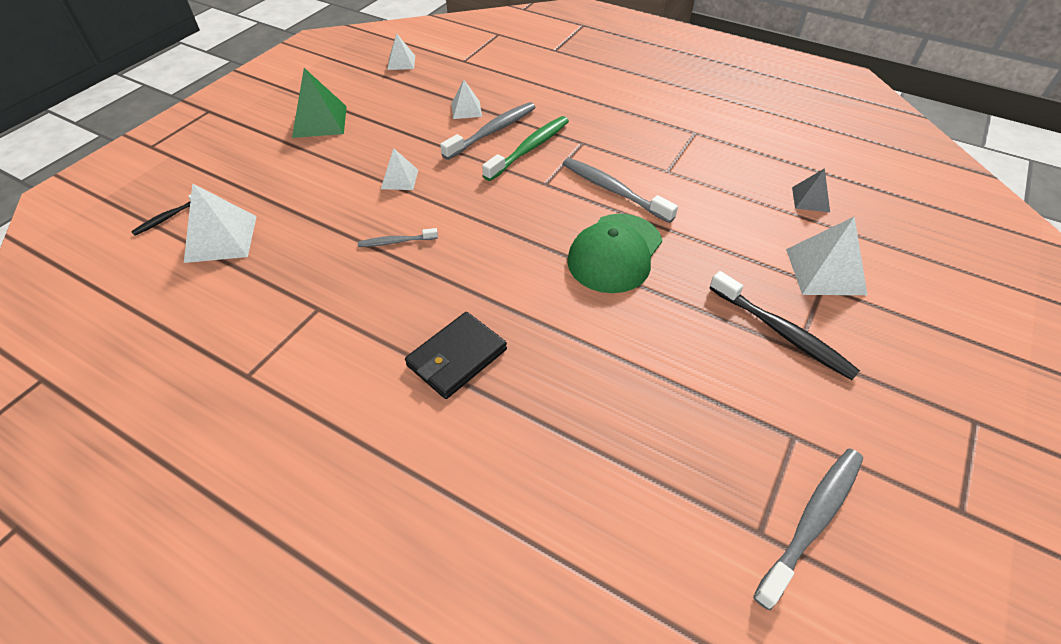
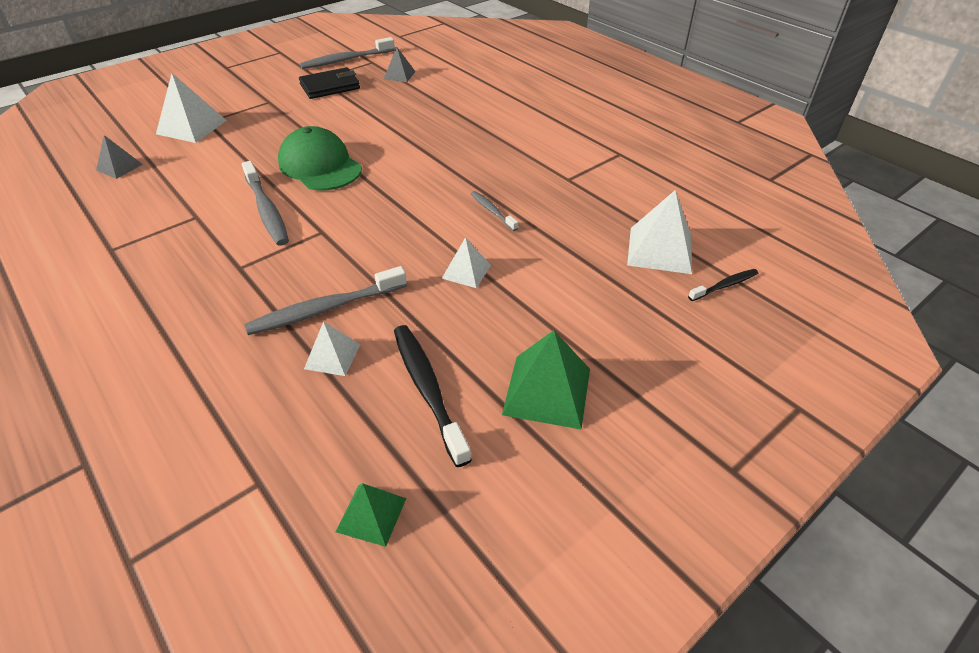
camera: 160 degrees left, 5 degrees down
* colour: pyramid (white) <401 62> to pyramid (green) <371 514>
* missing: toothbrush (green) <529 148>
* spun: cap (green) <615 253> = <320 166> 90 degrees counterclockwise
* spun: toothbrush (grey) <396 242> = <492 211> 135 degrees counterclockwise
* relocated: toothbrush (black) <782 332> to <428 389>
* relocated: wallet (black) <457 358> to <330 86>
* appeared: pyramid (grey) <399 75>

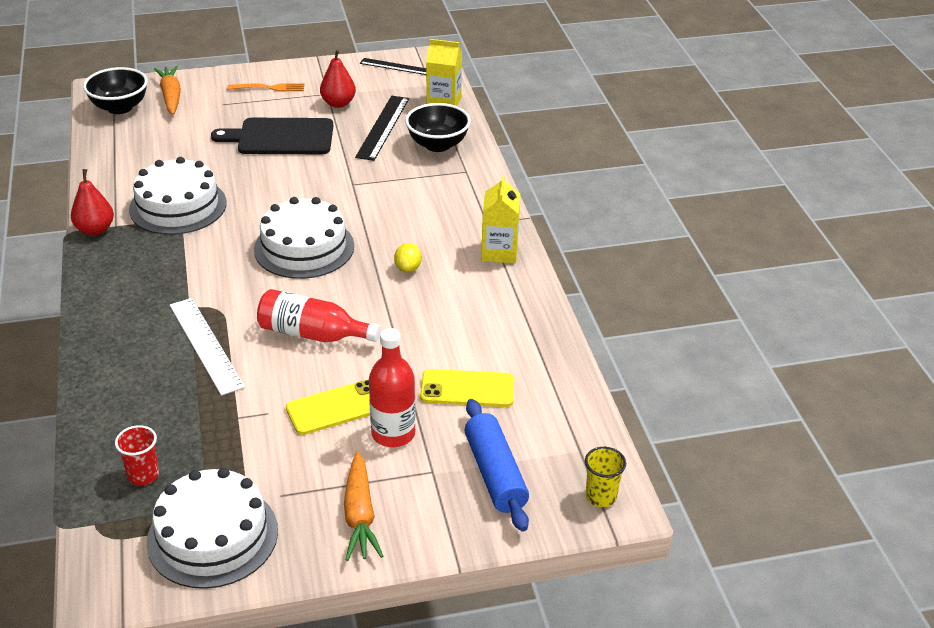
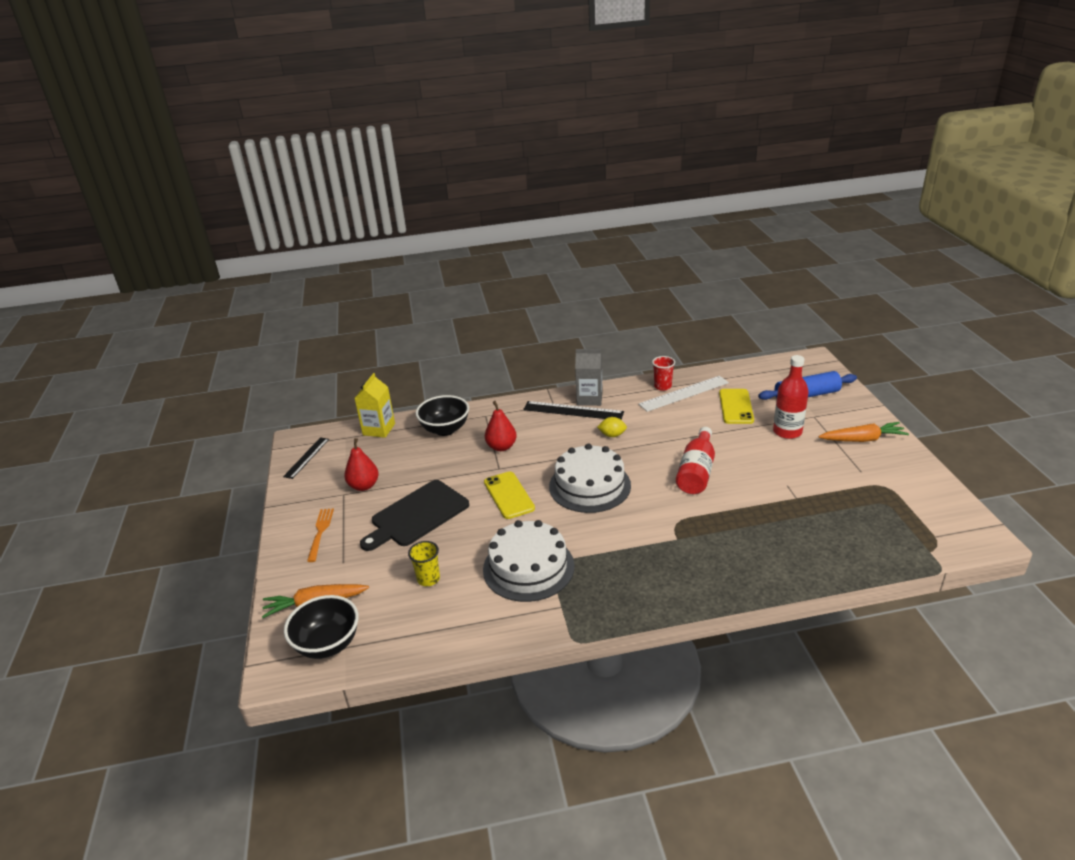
camera: 85 degrees left, 5 degrees down
* relocated: ruler (black) <383 127> to <573 411>
* spun: cutting board (black) <281 137> = <417 515> 45 degrees clockwise
* relocated: pear (red) <95 230> to <501 447>
* colour: carton (yellow) <499 252> to carton (grey) <589 399>
* relocated: ruler (white) <205 345> to <684 393>
* relocated: phone (yellow) <336 408> to <509 495>
* relocated: cup (red) <143 475> to <662 386>
* relocated: cup (yellow) <601 497> to <428 579>
* missing: cake (white) <212 536>

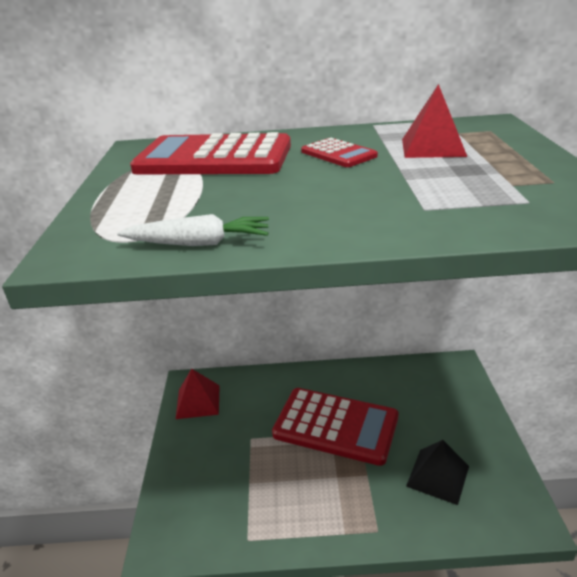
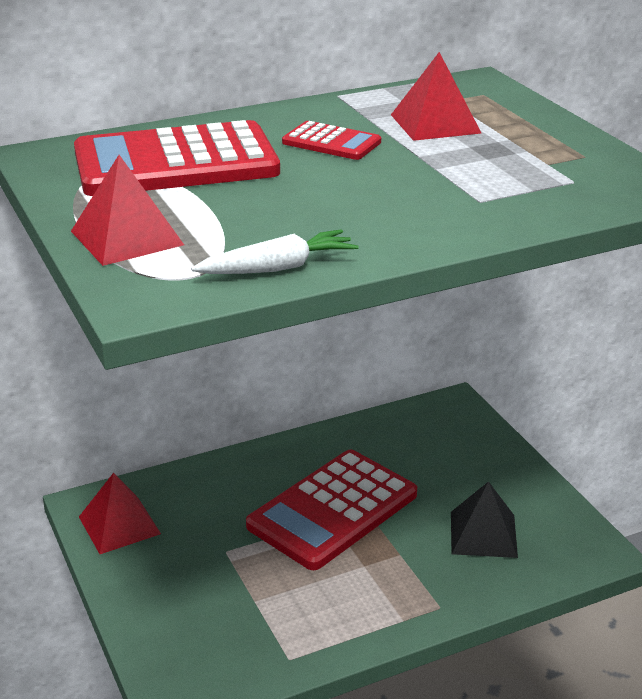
camera: 25 degrees left, 0 degrees up
* spun: calculator (red) <335 426> = <333 510> 135 degrees clockwise
* appeared: pyramid (red) <127 238>

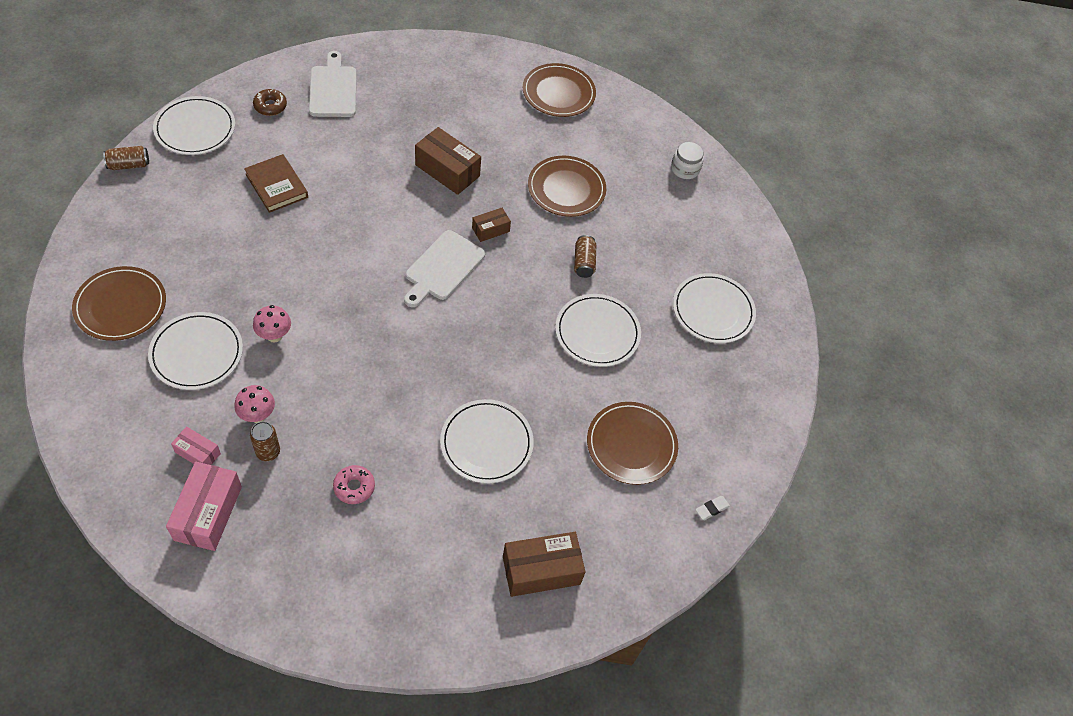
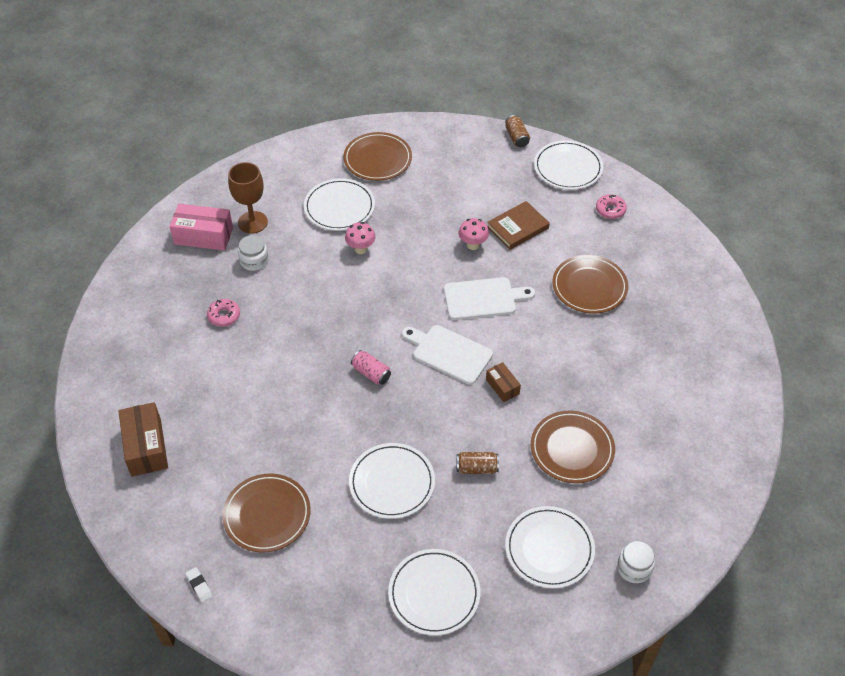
camera: 95 degrees right, 5 degrees down
* relocated: cutting board (white) <333 89> to <483 298>
* relocated: plate (brown) <558 93> to <589 286>
* colour: donut (brown) <270 106> to donut (pink) <610 210>
* missing: box (brown) <447 170>
* relocated: mushroom (pink) <257 415> to <473 245>
* relocated: plate (white) <486 443> to <549 549>
* exchanged: can (brown) <268 452> to jar (white) <254 261>
* exchanged: box (pink) <198 453> to goblet (brown) <252 222>
* appeared: can (pink) <371 373>

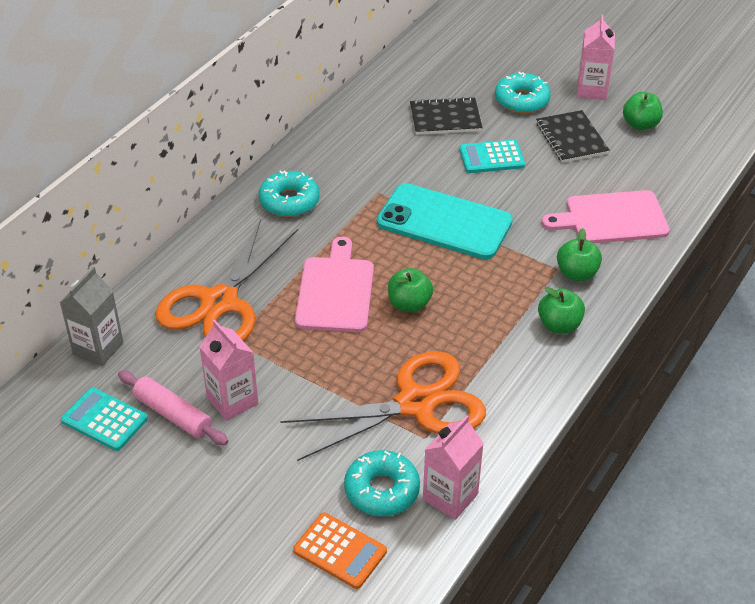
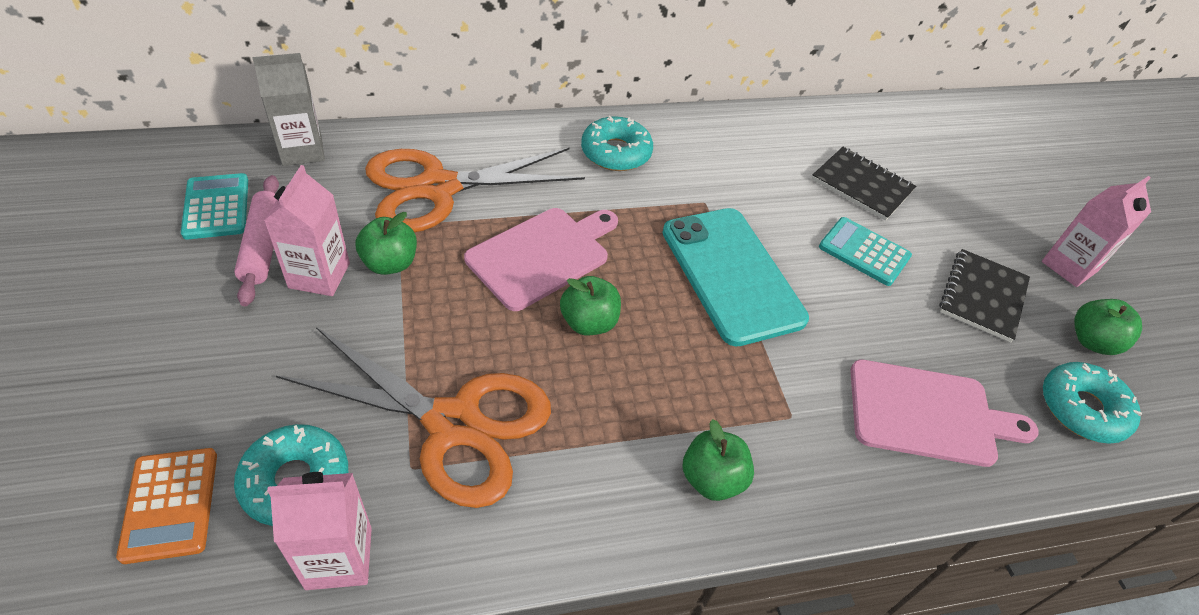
camera: 40 degrees right, 5 degrees up
* relocated: donut (turquoise) <521 100> to <1082 409>
* spun: cutting board (pink) <611 218> = <928 414> 150 degrees clockwise
* relocated: apple (green) <576 273> to <390 263>

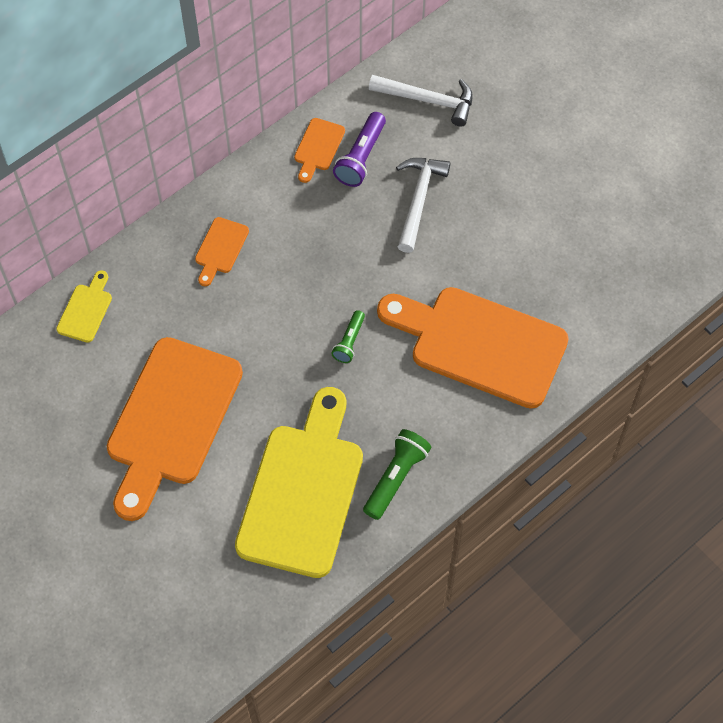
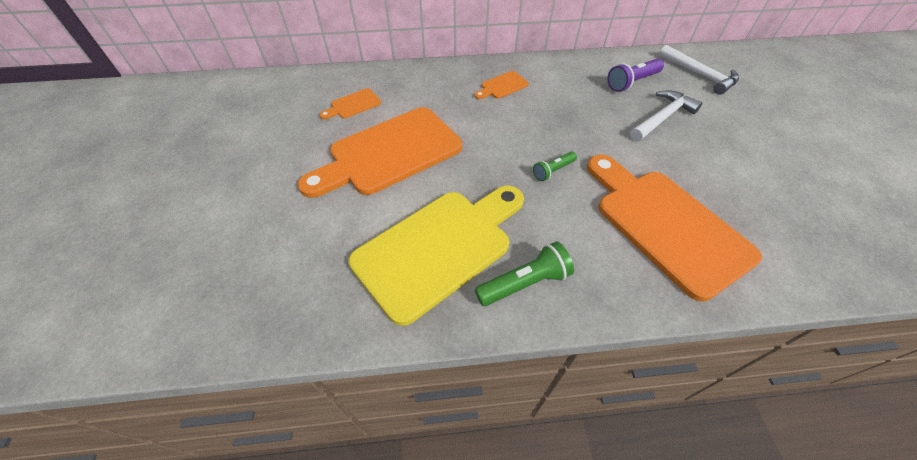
camera: 35 degrees right, 10 degrees down
* relocated: cutting board (orange) <318 147> to <353 105>
* missing: cutting board (yellow) <86 310>

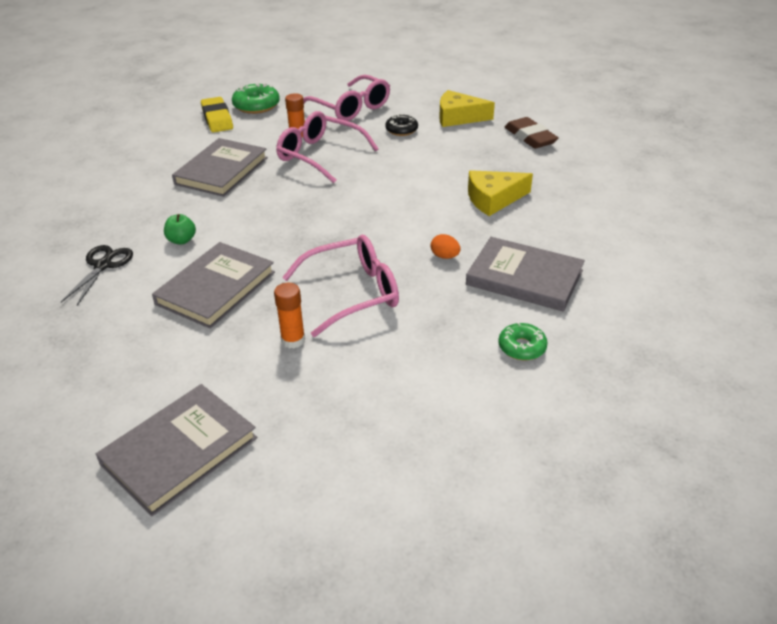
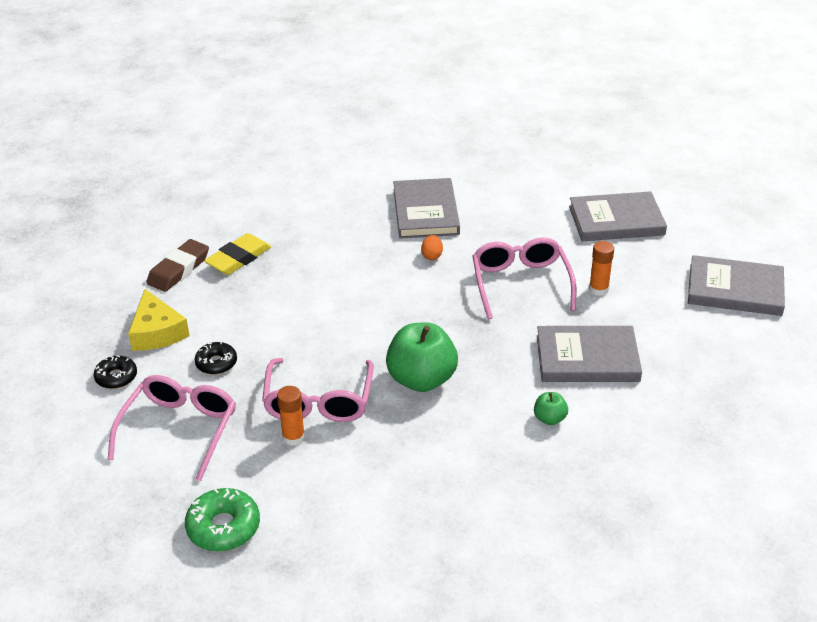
camera: 120 degrees left, 0 degrees up
* relocated: eraser (yellow) <217 118> to <238 258>
* relocated: book (grey) <221 171> to <616 220>
* missing: cheese (yellow) <493 199>
* spun: glasses (pink) <353 293> = <521 283> 45 degrees clockwise
* missing: scissors (black) <103 265>
* missing: donut (green) <522 347>
* appeared: apple (green) <421 379>
* appeared: donut (black) <116 377>

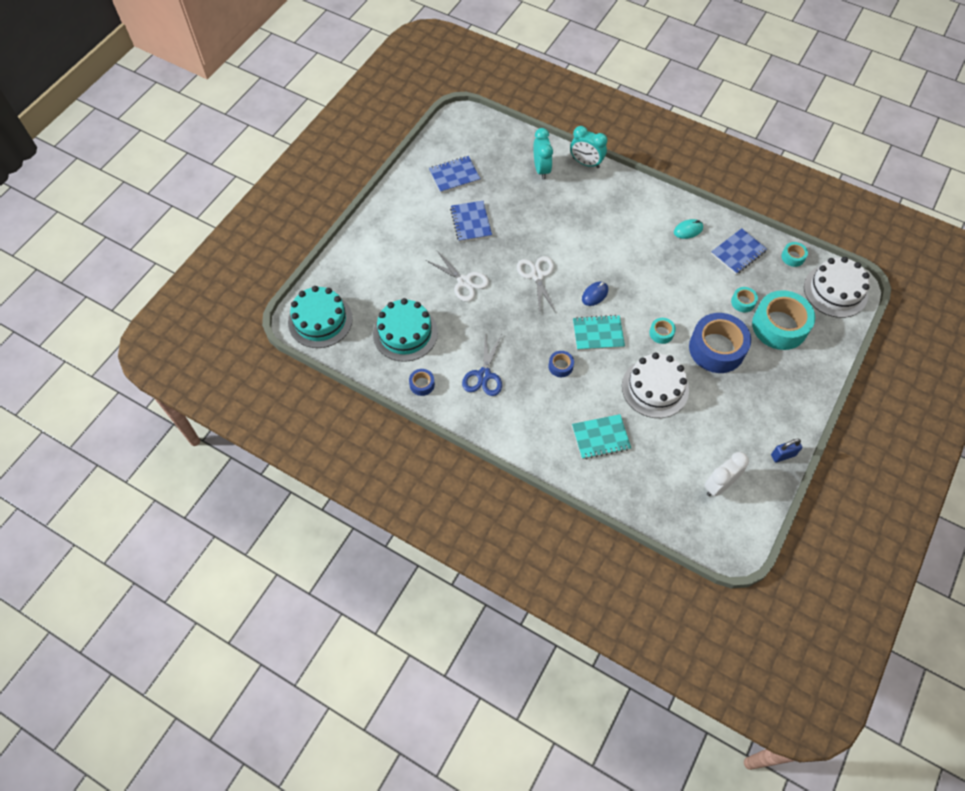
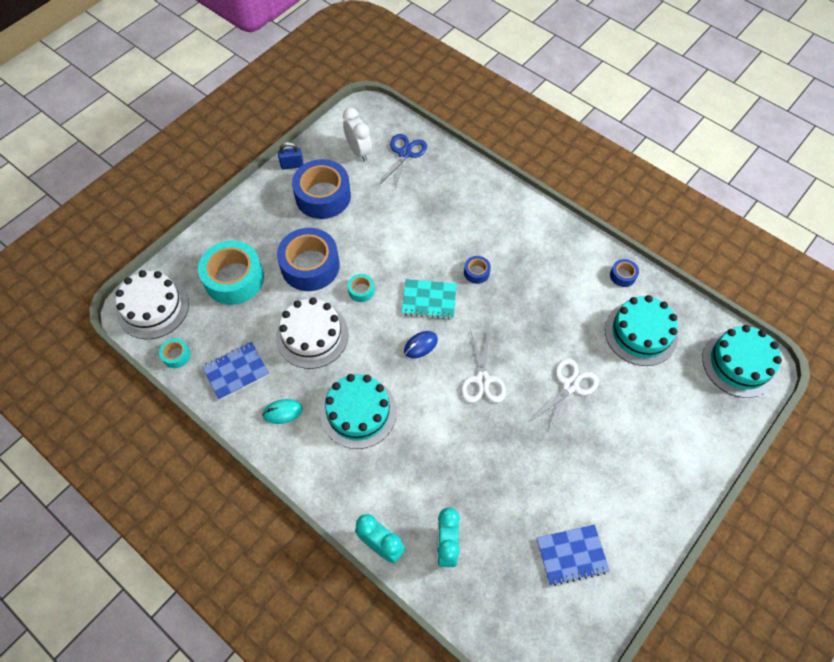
camera: 170 degrees left, 0 degrees up
* missing: notebook (blue) <471 222>
* spun: scissors (white) <464 282> = <570 385> 75 degrees clockwise
* missing: tape (turquoise) <743 302>
* relocated: scissors (blue) <484 375> to <405 153>
* relocated: cake (white) <655 388> to <312 335>
* missing: notebook (turquoise) <600 437>
* spun: clock (white) <719 485> = <359 151> 90 degrees counterclockwise
* appeared: tape (blue) <323 196>
* appeared: cake (turquoise) <358 412>

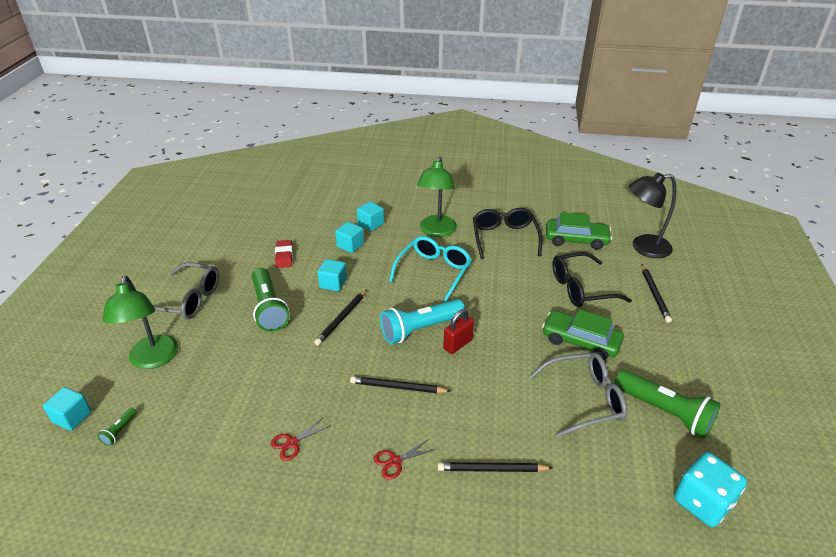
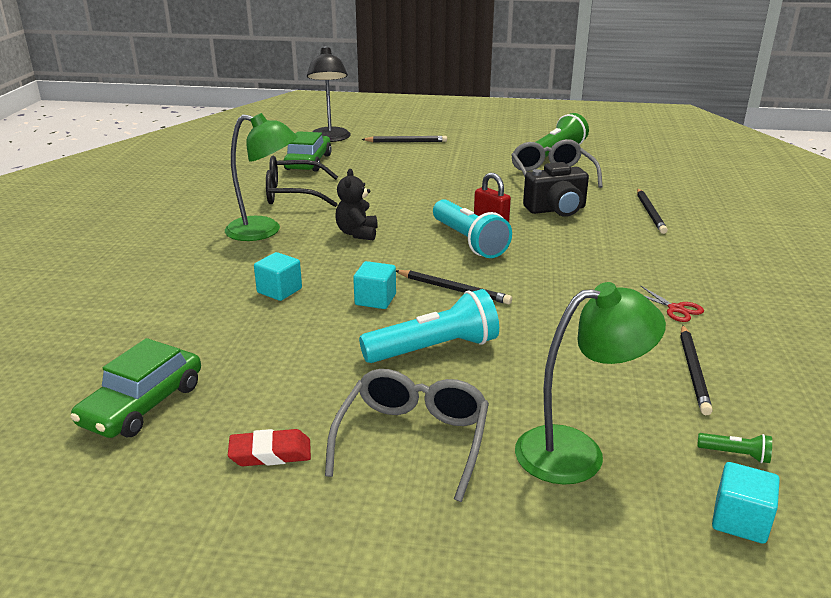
camera: 90 degrees left, 10 degrees down
* missing: cube (turquoise) <370 224>
* exchanged: glasses (turquoise) <433 272> to teddy bear (black) <357 233>
* relocated: eraser (red) <284 256> to <270 453>
* missing: glasses (black) <581 288>
* colour: flashlight (green) <269 308> to flashlight (turquoise) <434 349>
* relocated: car (green) <580 341> to <143 404>
* relocated: pencil (black) <398 387> to <693 371>
* missing: scissors (red) <395 461>
* missing: dice (turquoise) <702 502>
* appeared: camera (black) <556 210>

